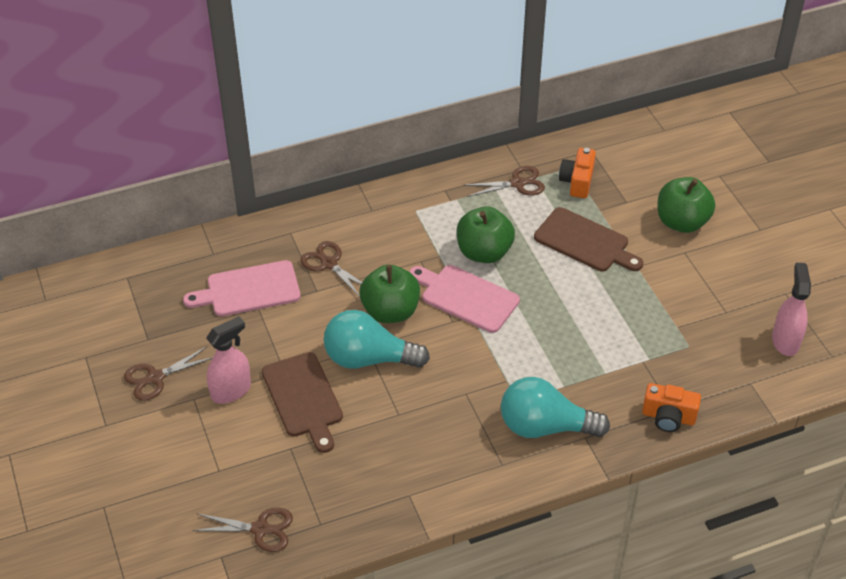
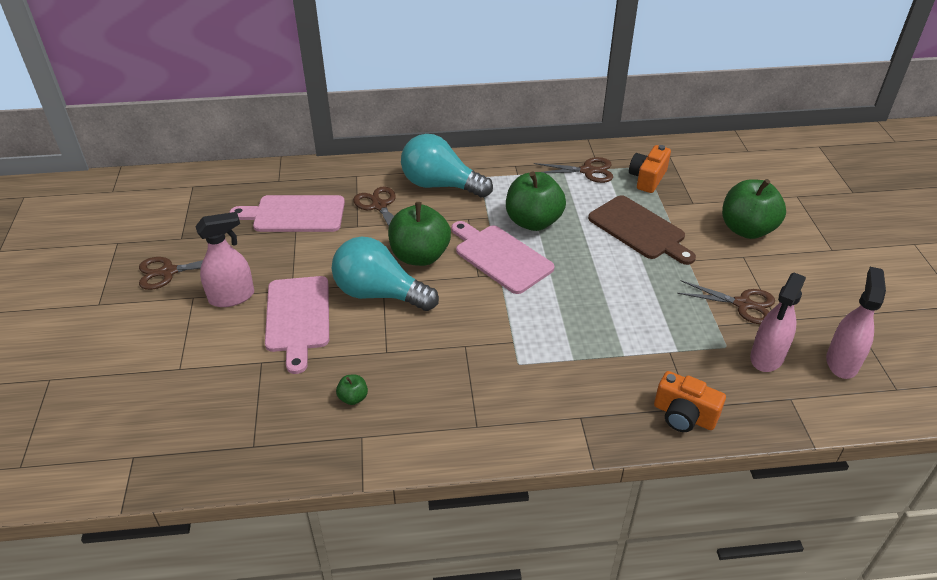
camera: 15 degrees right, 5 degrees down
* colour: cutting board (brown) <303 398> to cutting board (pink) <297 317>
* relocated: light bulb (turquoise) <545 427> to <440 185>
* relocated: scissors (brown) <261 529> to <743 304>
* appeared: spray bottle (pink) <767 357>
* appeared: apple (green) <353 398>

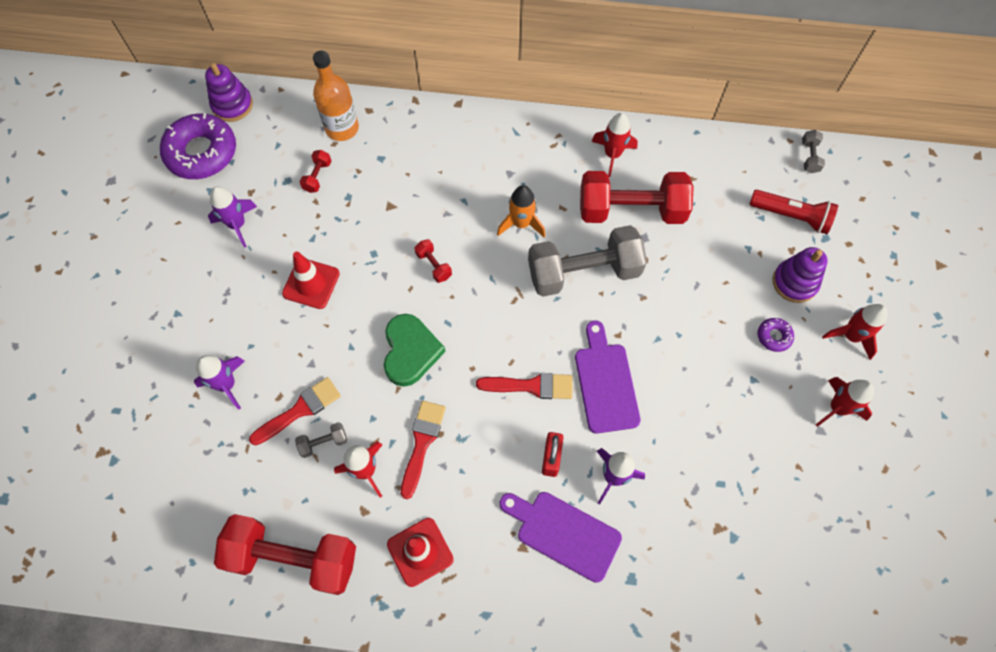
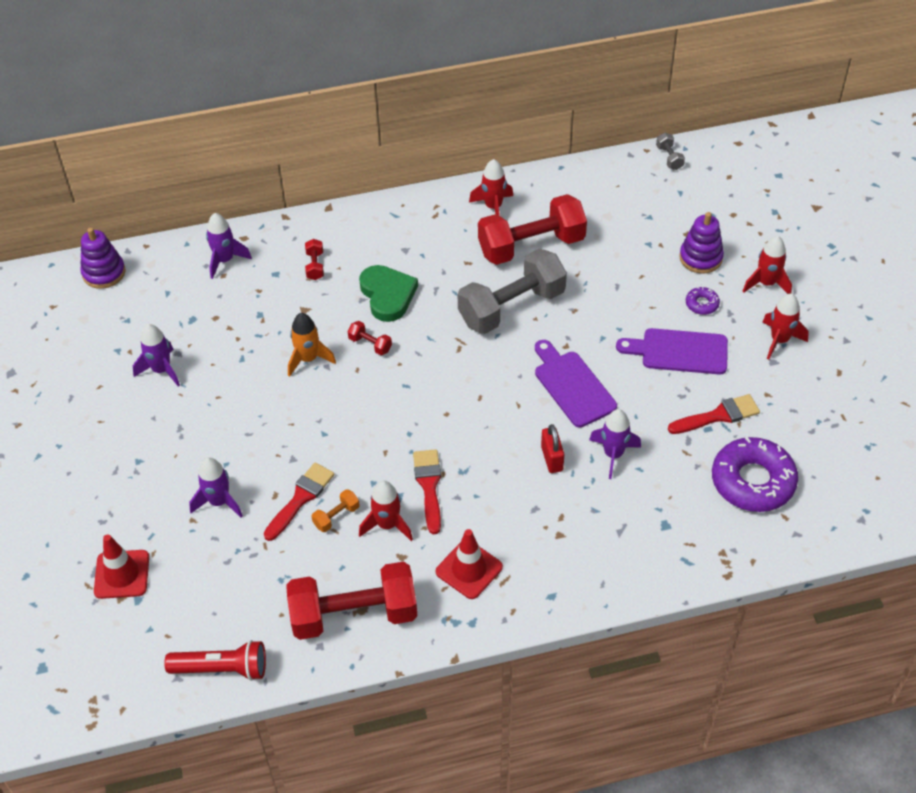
camera: 20 degrees left, 15 degrees down
* exchanged: bottle (orange) <342 128> to rocket (purple) <225 260>
* relocated: donut (purple) <201 152> to <752 481>
* relocated: dumbbell (red) <317 176> to <315 266>
* relocated: rocket (orange) <521 224> to <308 359>
* relocated: flashlight (red) <791 216> to <222 669>
* relocated: traffic cone (red) <311 283> to <122 574>
* relocated: heart (green) <410 351> to <387 295>
* relocated: brush (red) <531 386> to <718 416>
* colour: dumbbell (grey) <323 442> to dumbbell (orange) <336 516>
* relocated: cutting board (purple) <564 533> to <679 351>

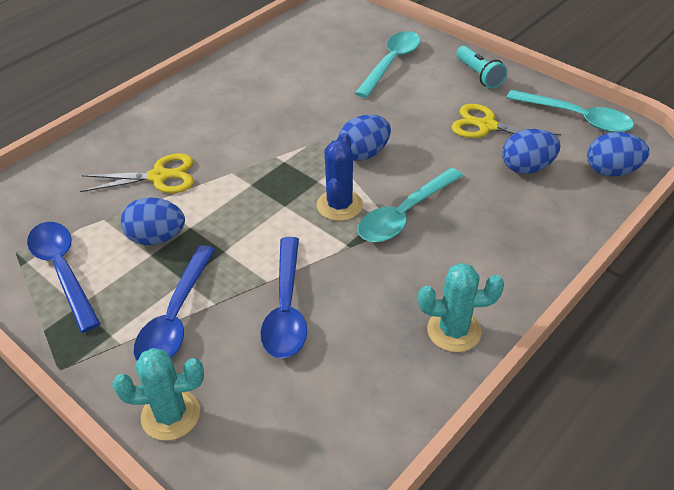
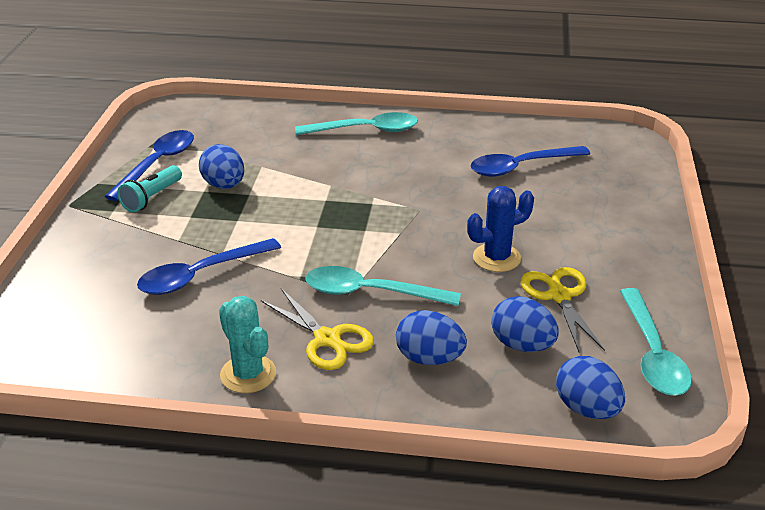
camera: 55 degrees right, 10 degrees down
* relocated: spoon (turquoise) <391 63> to <365 130>
* relocated: flashlight (turquoise) <479 75> to <152 198>
* relocated: egg (blue) <364 153> to <429 358>
* relocated: cactus (blue) <339 205> to <496 258>
* relocated: scissors (yellow) <159 177> to <327 339>
* relocated: spoon (blue) <176 317> to <521 167>
* missing: cactus (turquoise) <170 415>

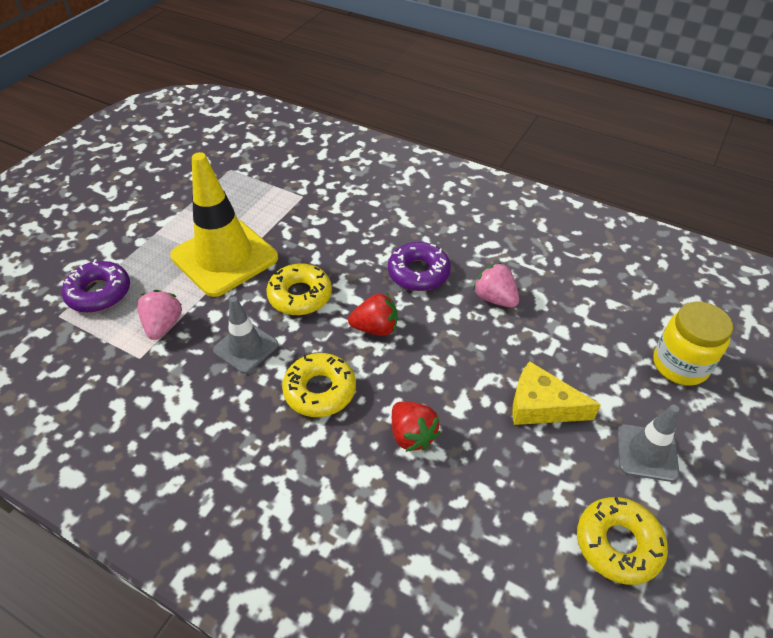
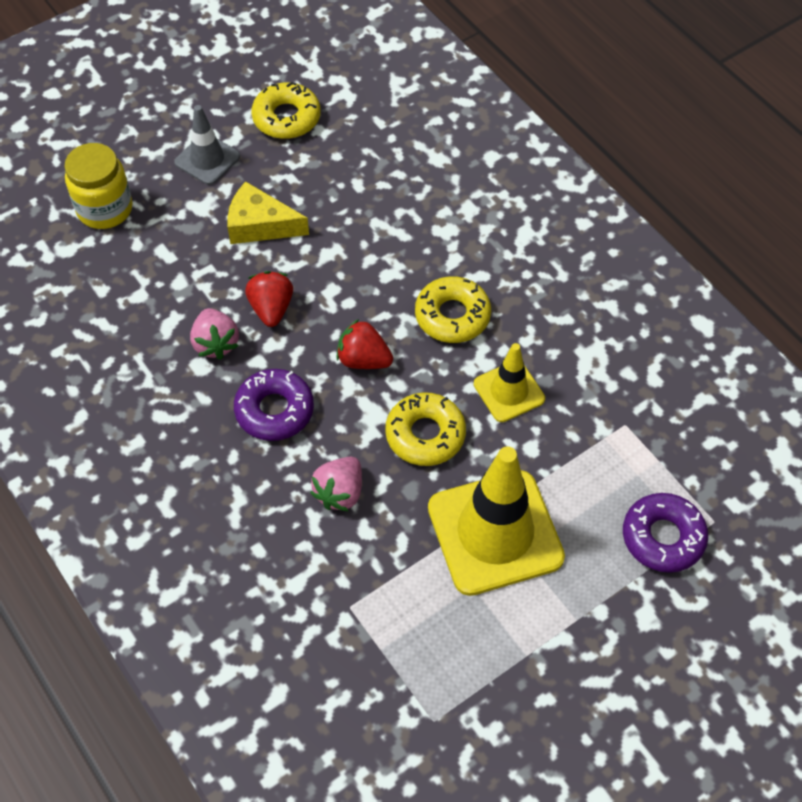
camera: 155 degrees left, 10 degrees up
* relocated: strawberry (pink) <163 325> to <340 492>
* colour: traffic cone (grey) <246 347> to traffic cone (yellow) <509 391>
* spun: cheese (yellow) <541 405> = <260 225> 150 degrees clockwise
* relocated: strawberry (red) <412 435> to <271 308>

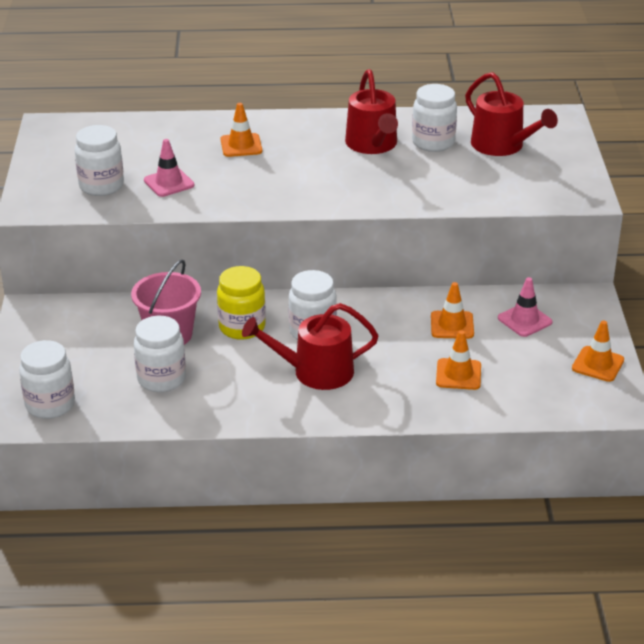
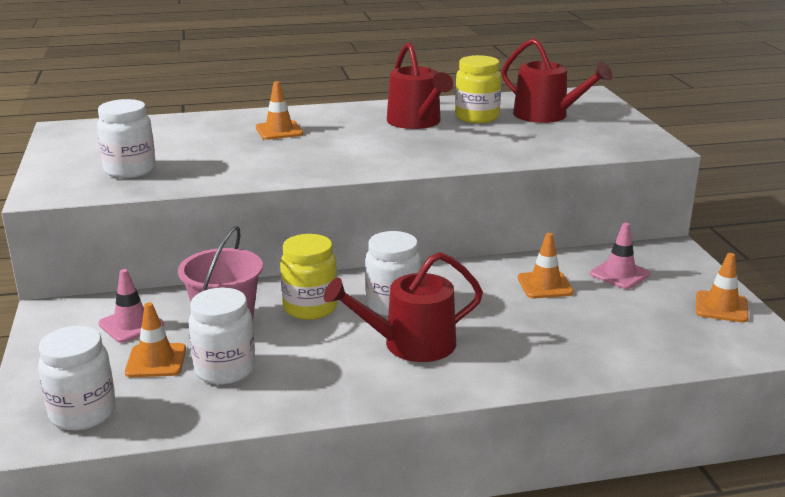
camera: 10 degrees left, 10 degrees down
* colour: jar (white) <433 142> to jar (yellow) <477 117>
* relocated: traffic cone (pink) <169 183> to <131 325>
* relocated: traffic cone (orange) <458 374> to <156 361>

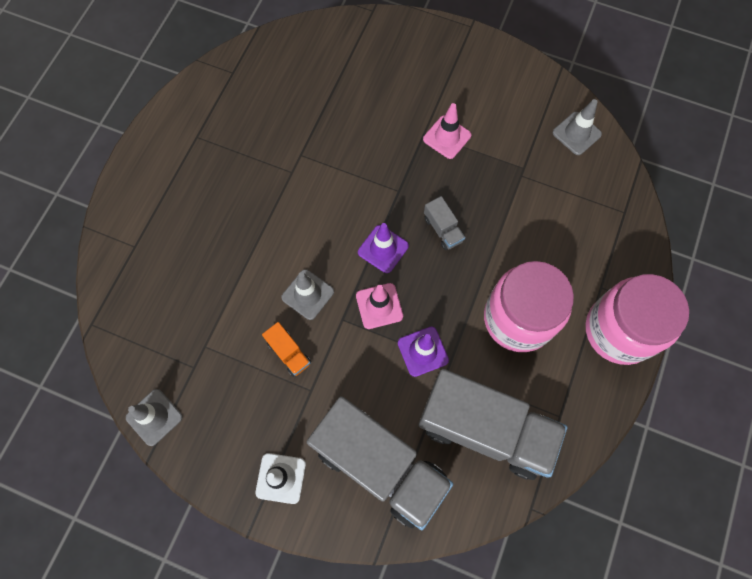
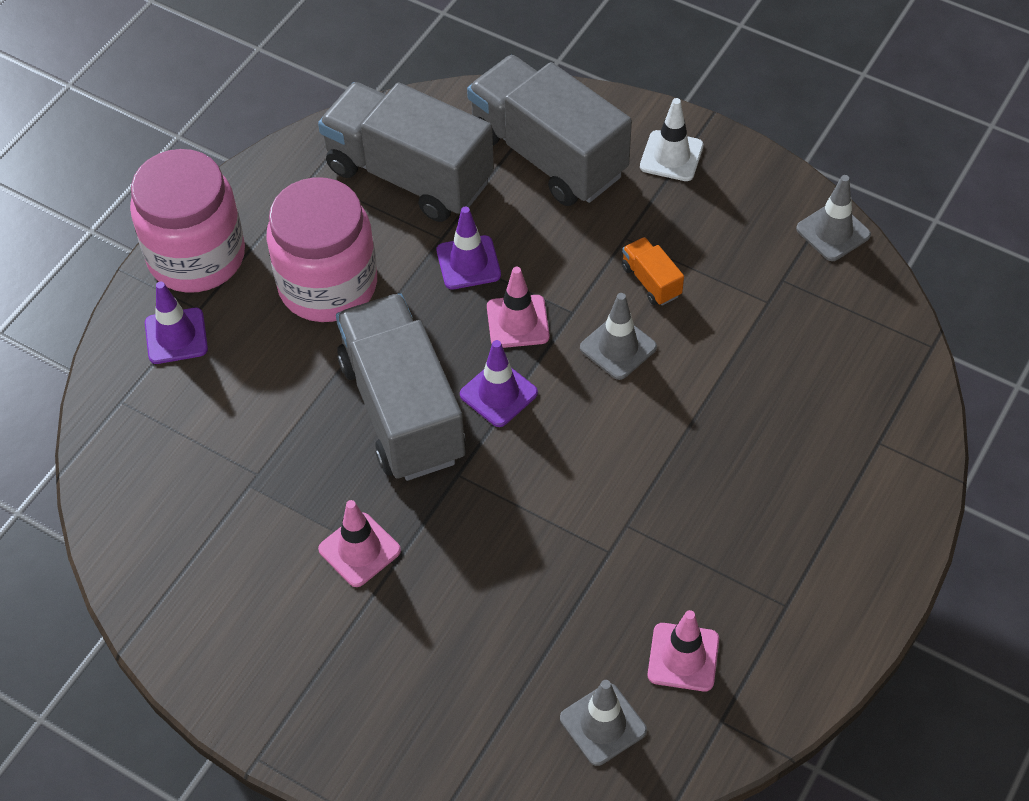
camera: 170 degrees left, 15 degrees down
* relocated: traffic cone (grey) <576 133> to <603 724>
* size: truck (grey) <443 229> = <402 410> x2.47
* appeared: traffic cone (purple) <176 336>
* appeared: traffic cone (pink) <683 657>

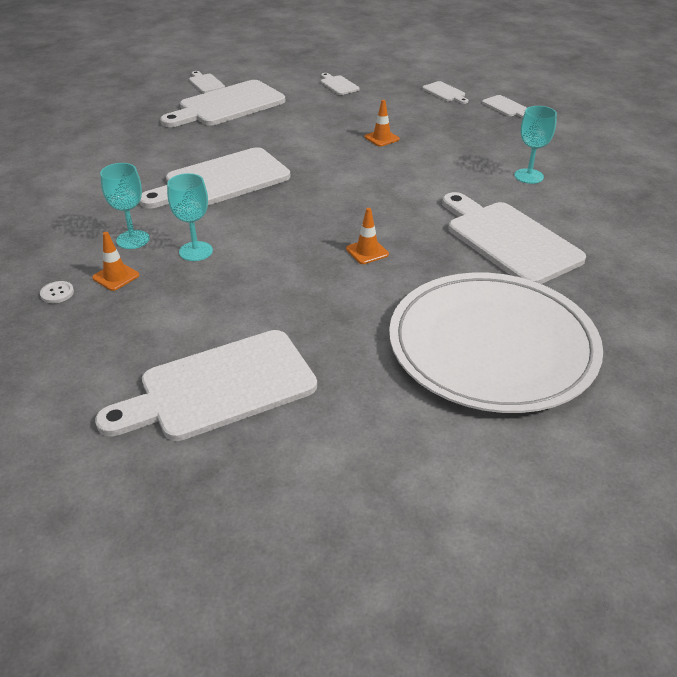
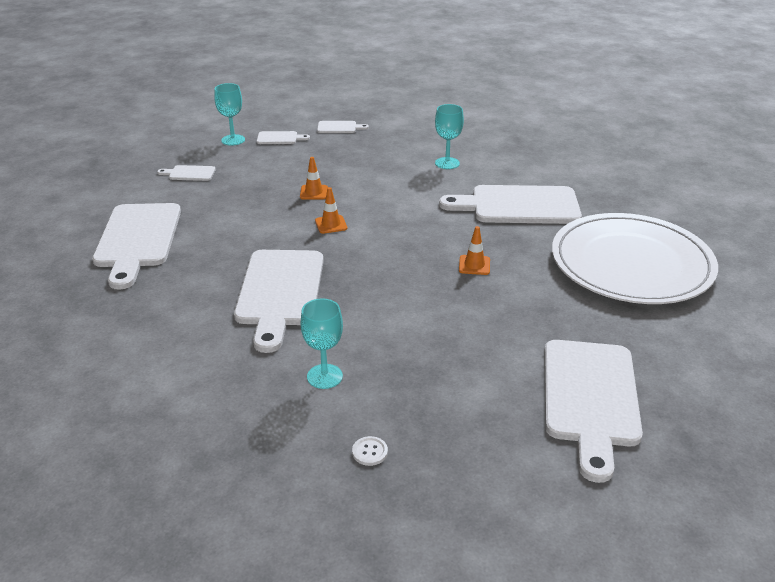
camera: 55 degrees left, 5 degrees down
* missing: cutting board (white) <206 83>
* relocated: goblet (turquoise) <196 251> to <233 140>
* relocated: traffic cone (orange) <116 276> to <331 224>

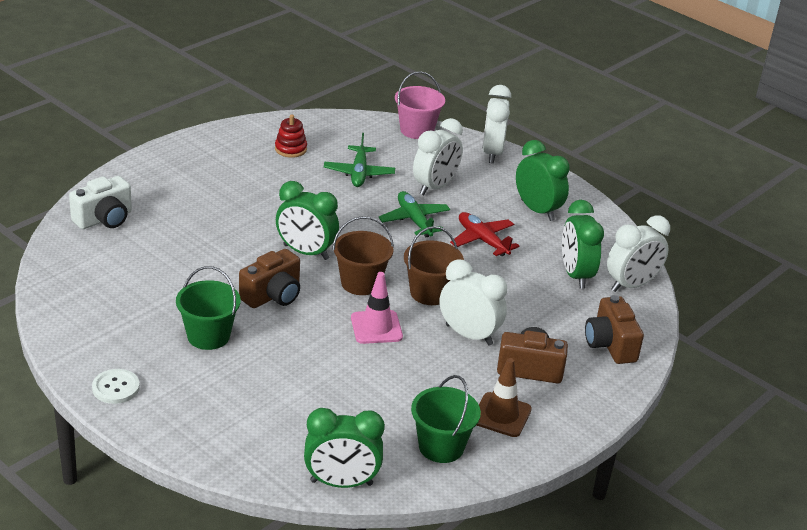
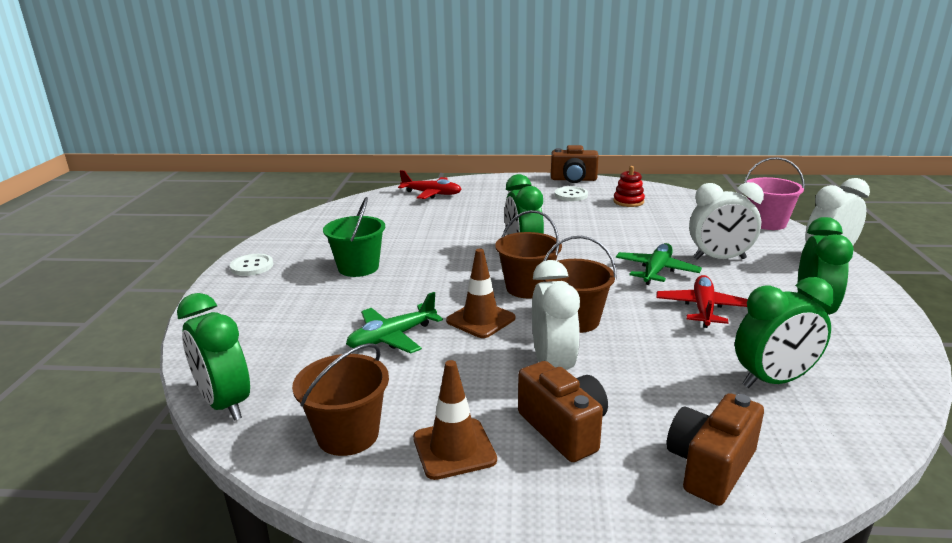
camera: 55 degrees right, 10 degrees down
* relocated: plane (green) <359 173> to <392 337>
* exchanged: camera (white) <104 219> to plane (red) <432 194>
* spun: clock (green) <575 275> = <773 381> 150 degrees counterclockwise
* missing: clock (white) <631 285>
* relocated: camera (brown) <273 295> to <573 179>
* colour: traffic cone (pink) <376 327> to traffic cone (brown) <480 320>
* colour: bucket (green) <441 446> to bucket (brown) <348 435>
* appeared: button (white) <571 195>

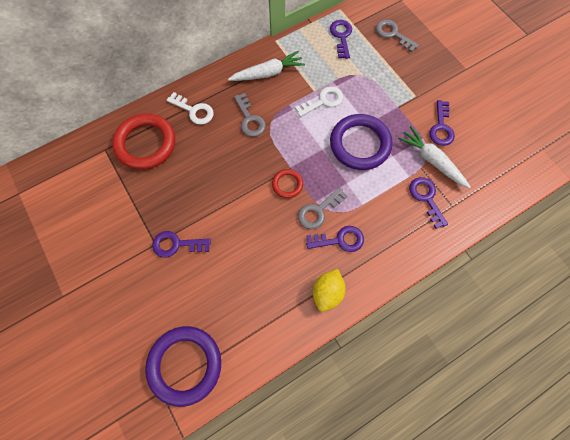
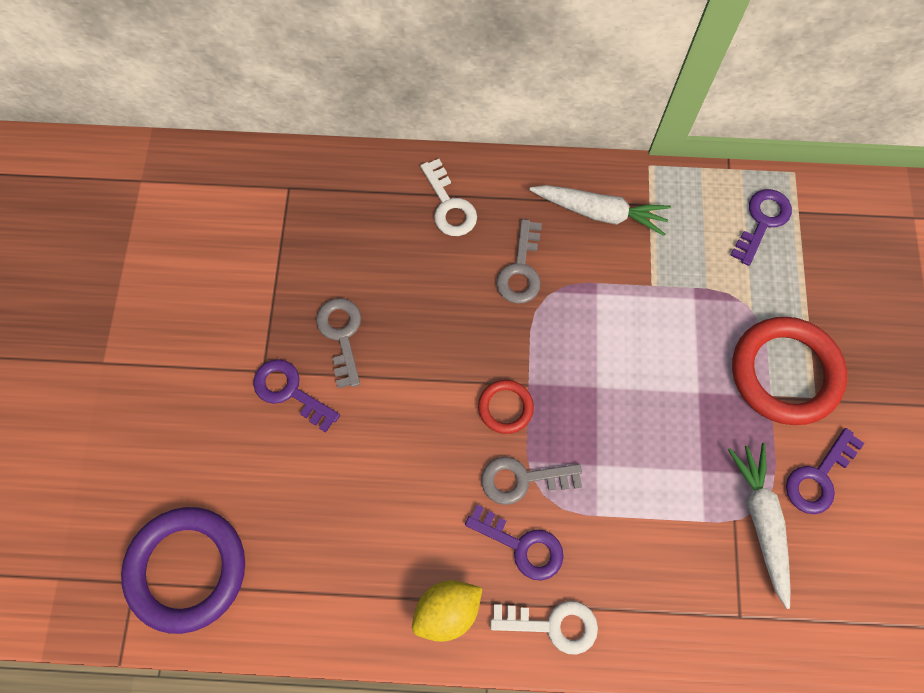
camera: 35 degrees right, 0 degrees up
* relocated: key (grey) <393 34> to <341 335>
* relocated: key (white) <323 101> to <553 625>
* relocated: ring (red) <146 144> to <785 373>
* missing: ring (purple) <360 144>
* missing: key (purple) <426 198>

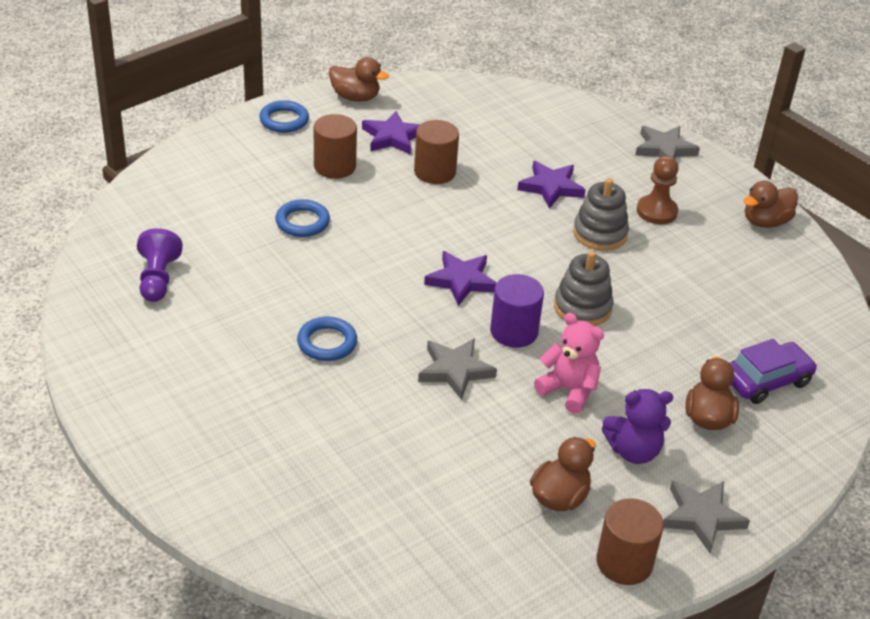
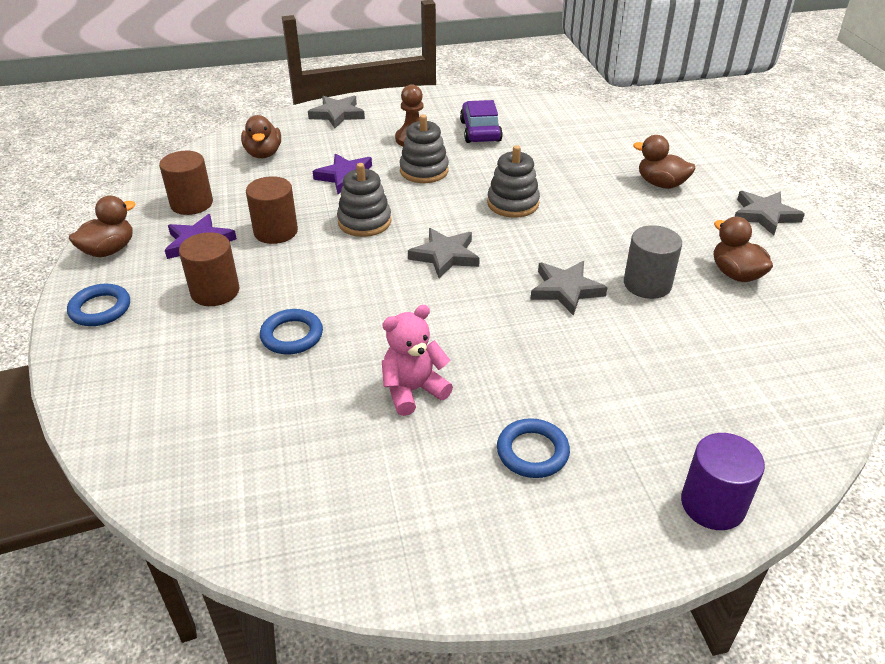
camera: 65 degrees left, 0 degrees up
* relocated: duck (brown) <765 222> to <263 154>
* missing: pawn (purple) <158 279>
* colour: star (purple) <461 281> to star (grey) <445 256>
* relocated: cylinder (purple) <514 331> to <712 504>
* relocated: teddy bear (pink) <568 390> to <413 390>
* relocated: ring (blue) <327 343> to <532 452>
* relocated: car (purple) <766 381> to <480 131>
* missing: teddy bear (purple) <633 451>
* relocated: cylinder (brown) <624 562> to <191 204>
* appeared: stacking toy (grey) <364 222>
* appeared: cylinder (grey) <647 284>

